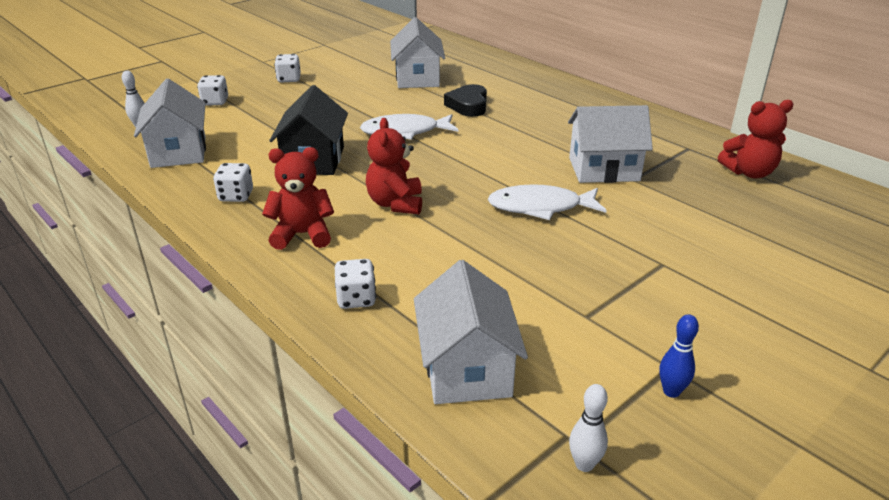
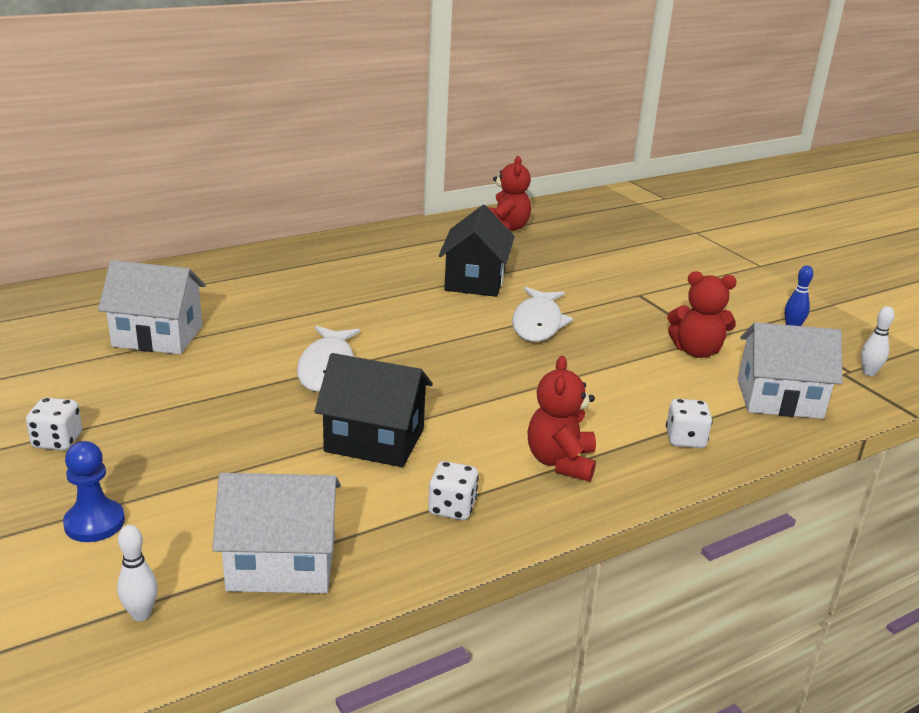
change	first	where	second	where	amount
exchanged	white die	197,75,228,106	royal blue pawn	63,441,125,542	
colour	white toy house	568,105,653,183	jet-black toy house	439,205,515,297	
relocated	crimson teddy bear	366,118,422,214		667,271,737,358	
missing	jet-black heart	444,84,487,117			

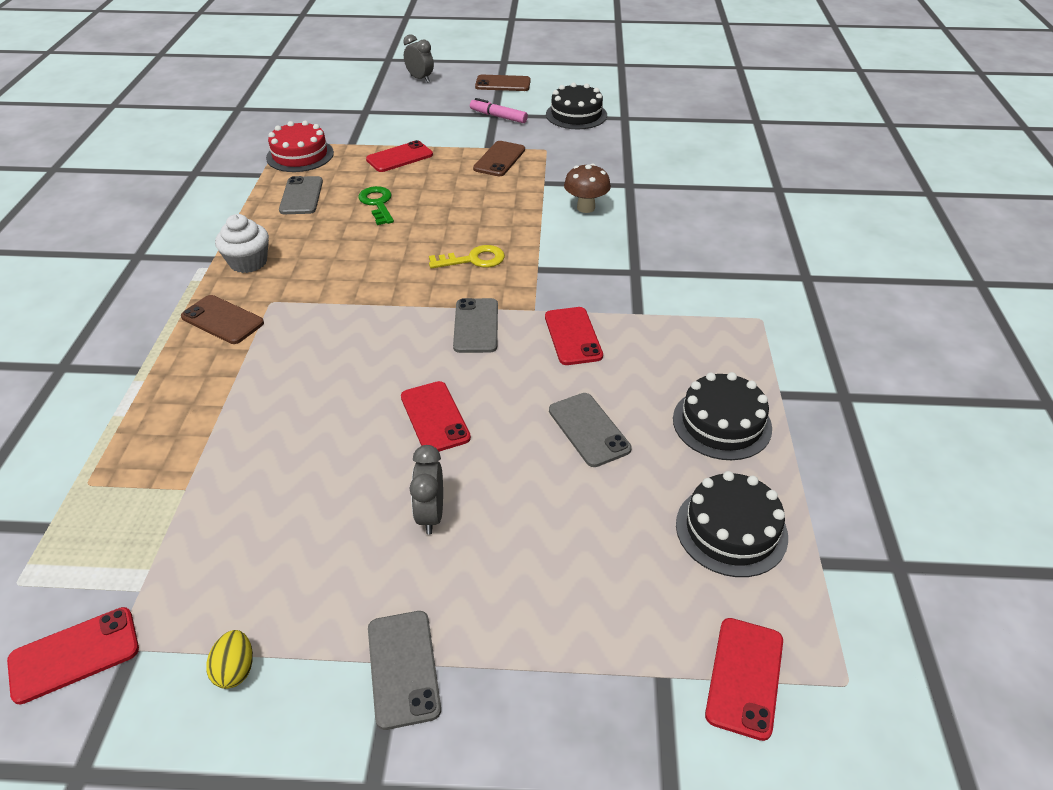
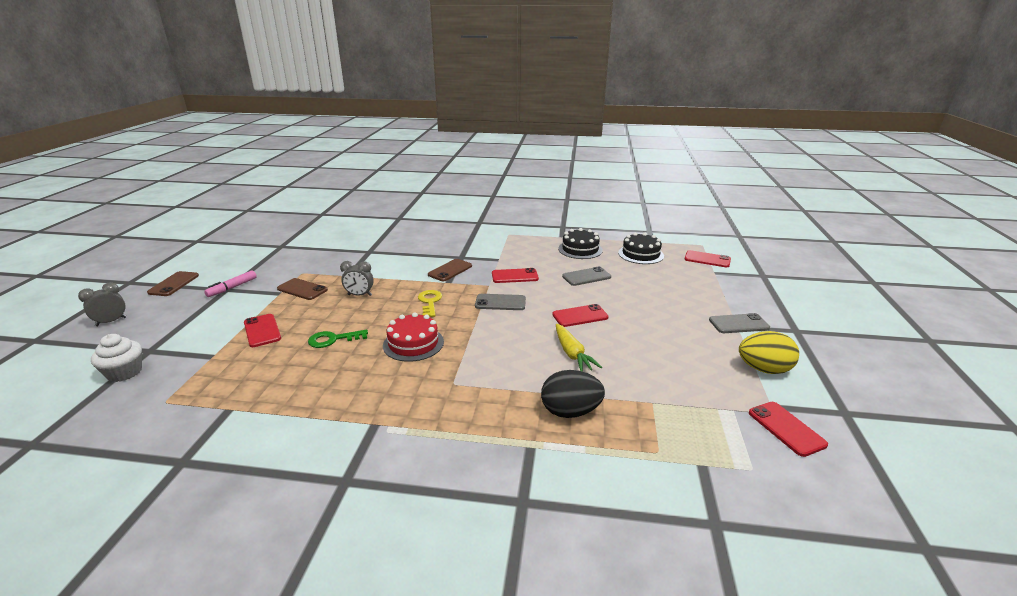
change	first	where	second	where	amount
relocated	white muffin	215,214,269,273		91,334,142,382	
relocated	gray clock	410,445,443,534		340,261,374,296	
relocated	crimson gateau	266,121,334,172		383,313,444,362	
relocated	dark brown smartphone	181,295,264,344		428,259,472,281	
appeared			jet-black egg	541,370,605,418	
appeared			yellow toy carrot	556,324,602,372	
size	yellow egg	207,630,253,689		739,331,799,374	x1.92
missing	gray smartphone	279,176,323,214			
missing	jet-black gateau	546,82,607,129			
missing	dark brown mushroom	564,164,611,213			

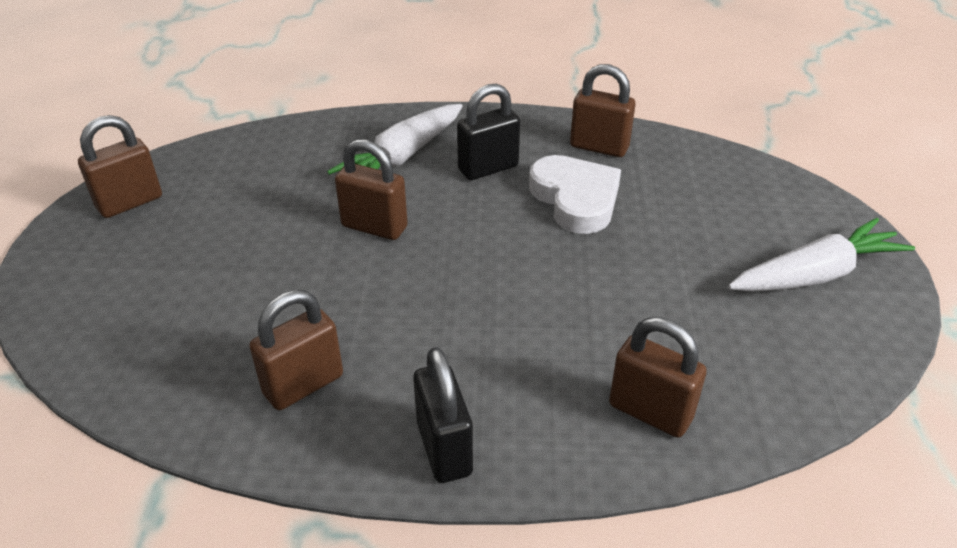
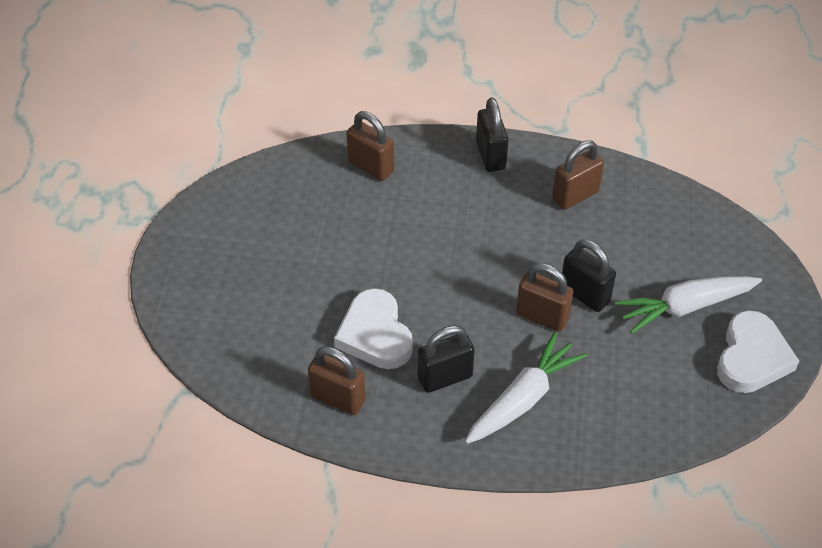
change	first	where	second	where	amount
appeared			jet-black small lock	562,239,616,312	
relocated	white toy carrot	728,218,915,292		615,276,762,334	
exchanged	dark brown small lock	78,115,162,218	white heart	717,310,799,393	

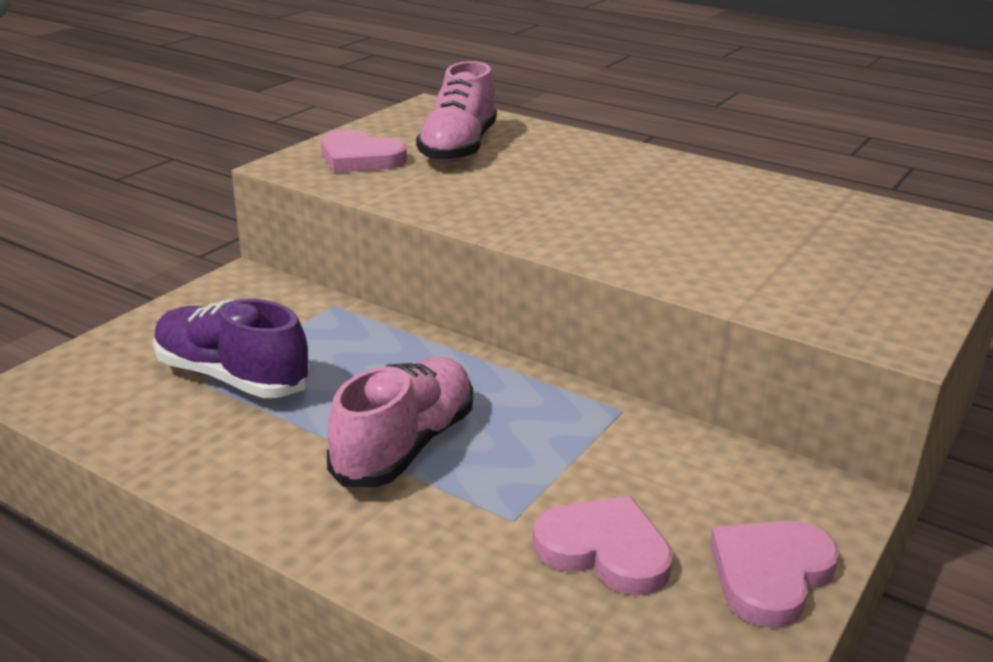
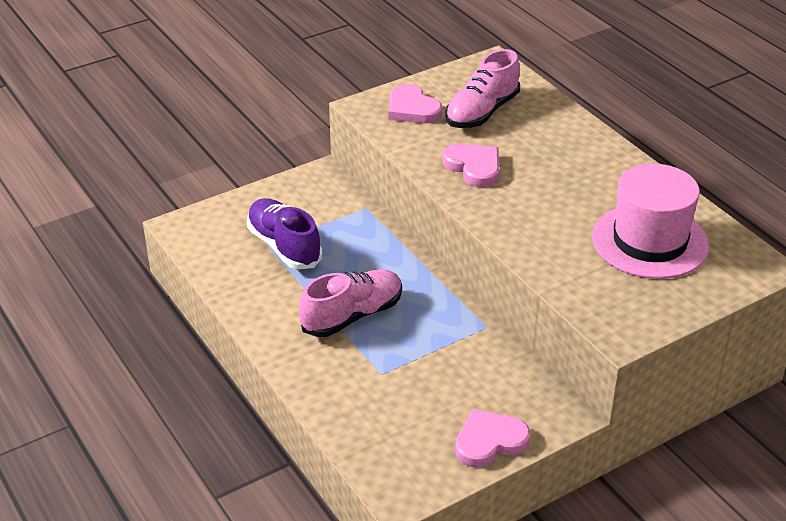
change	first	where	second	where	amount
relocated	rose-pink heart	533,496,673,596		442,143,499,187	
appeared			rose-pink top hat	592,164,709,279	

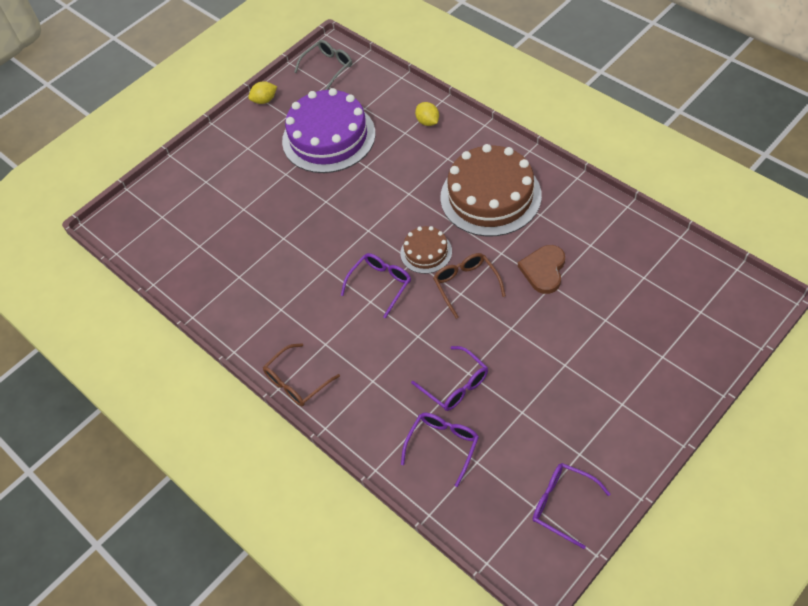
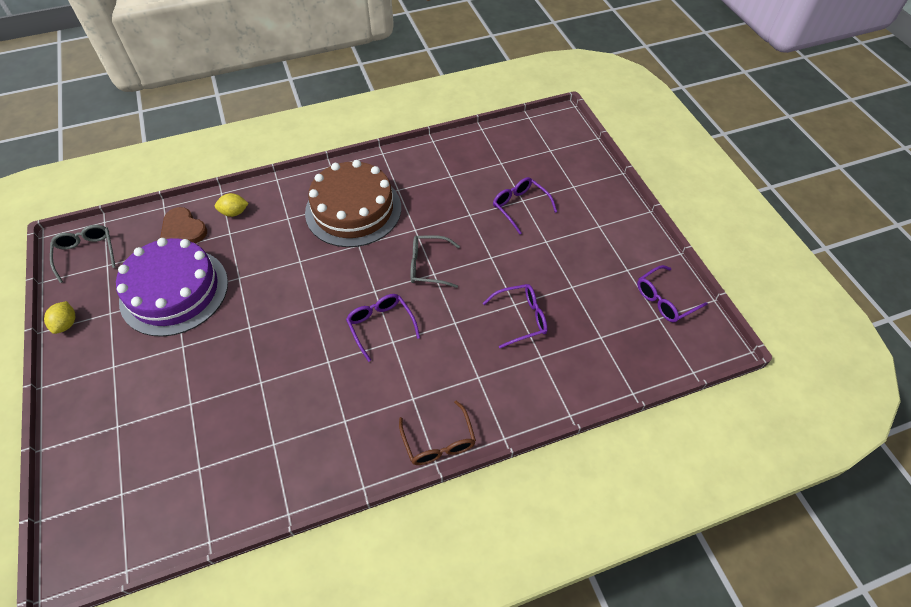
change	first	where	second	where	amount
relocated	dark brown heart	518,245,565,294		160,207,207,243	
colour	dark brown eyeglasses	433,253,506,319	gray eyeglasses	410,235,460,288	
relocated	violet eyeglasses	401,413,479,487		493,177,557,235	
missing	dark brown gateau	400,226,452,274			

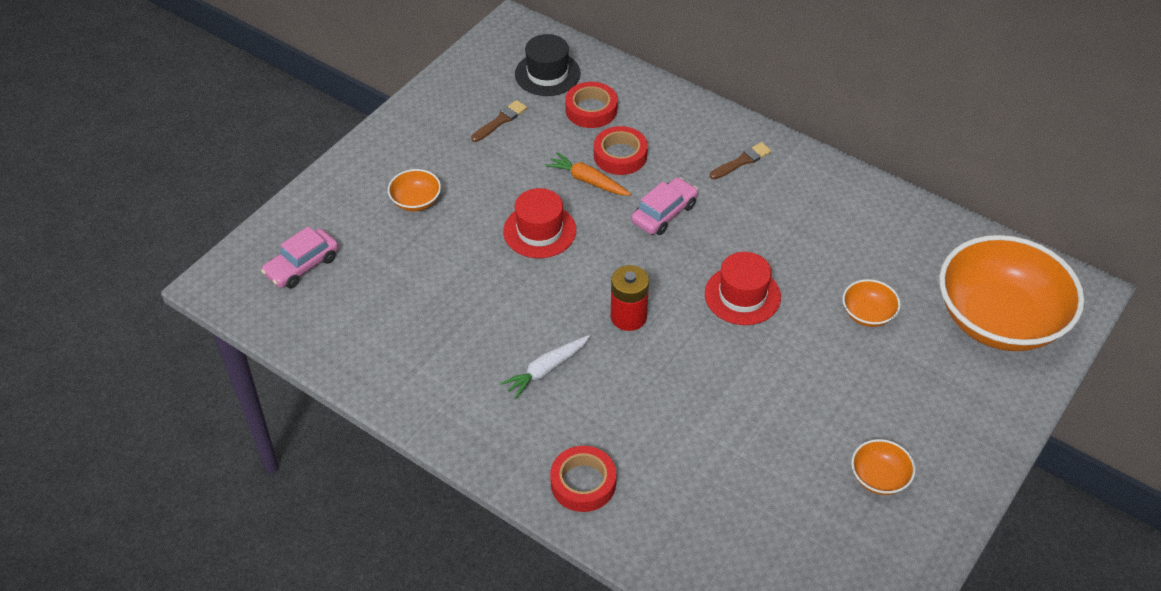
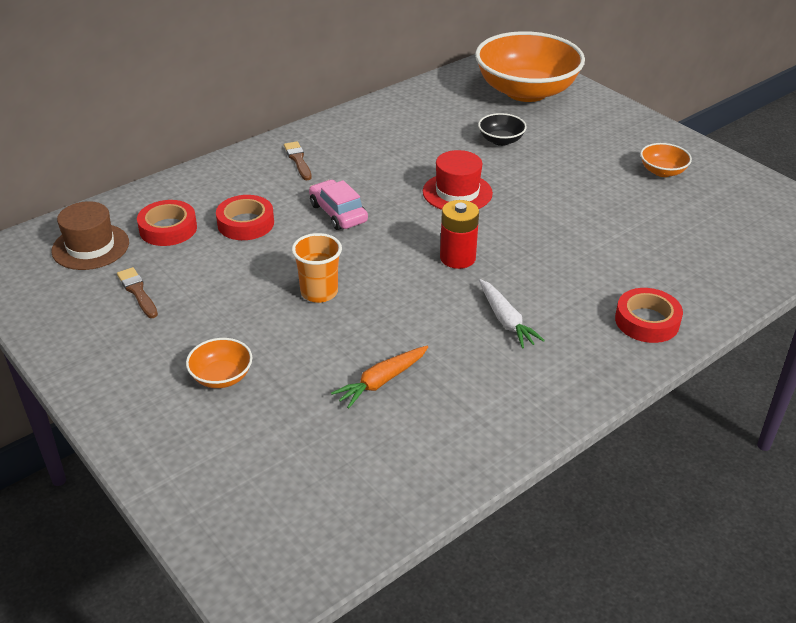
change	first	where	second	where	amount
colour	jet-black top hat	515,34,581,96	dark brown top hat	51,201,129,270	
exchanged	crimson top hat	503,188,576,258	orange beaker	292,233,342,303	
relocated	orange toy carrot	546,153,631,196		331,346,428,409	
colour	orange bowl	842,279,900,327	jet-black bowl	478,113,527,146	
missing	rose-pink toy car	261,226,338,289			

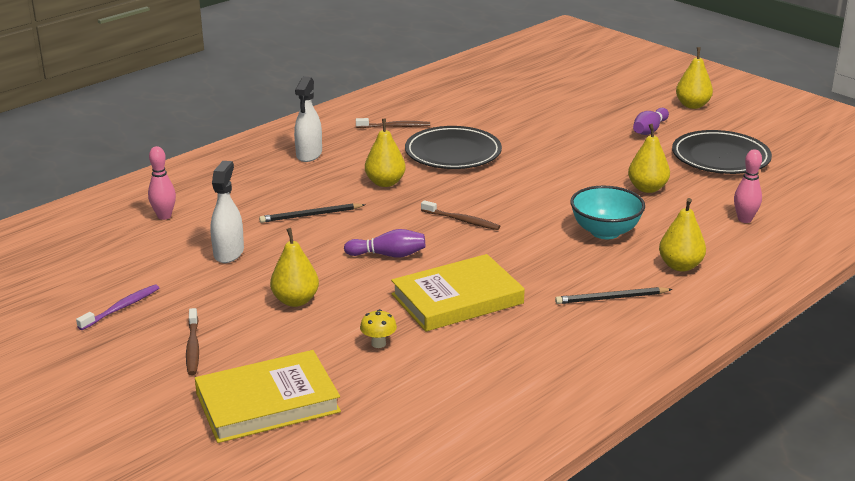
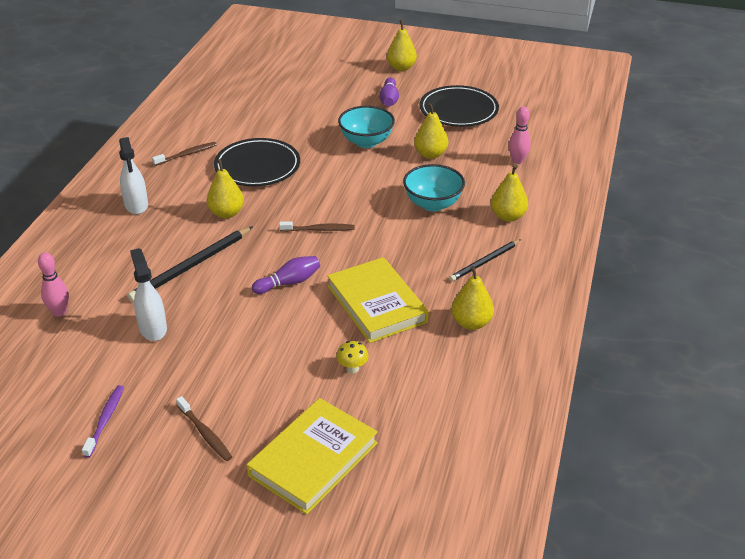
change	first	where	second	where	amount
size	jet-black pencil	259,203,365,223		127,226,253,302	x1.57
spun	yellow hardcover	391,254,525,332		327,257,429,343	60 degrees counterclockwise
appeared			teal bowl	338,106,395,148	
relocated	yellow toy pear	270,228,319,307		451,266,494,330	

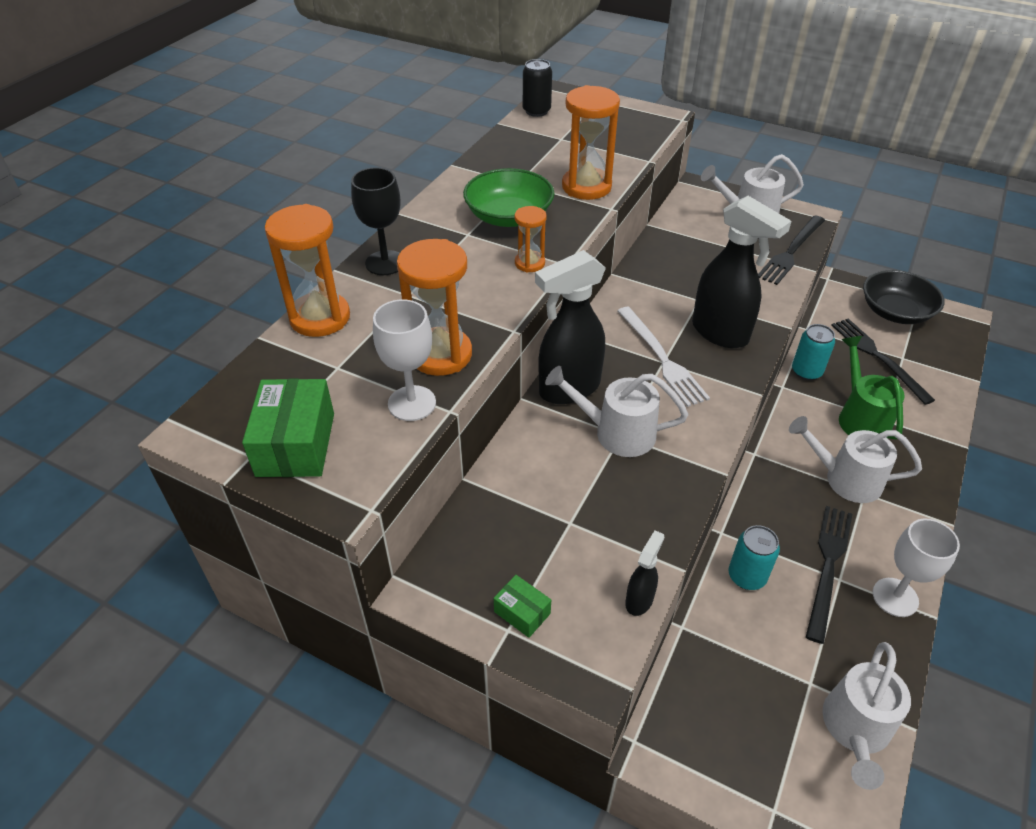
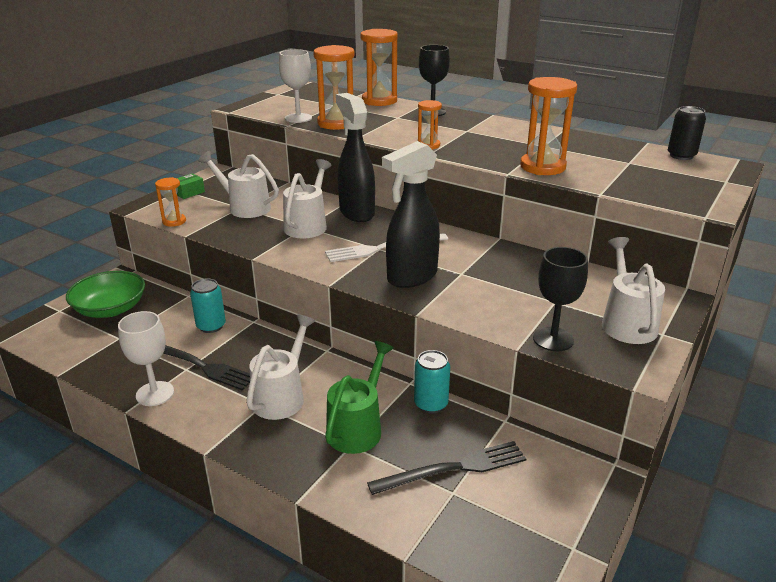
change	first	where	second	where	amount
relocated	green bowl	463,168,555,227		66,271,145,318	
exchanged	jet-black sprayer	625,530,665,616	orange hourglass	155,177,186,227	
relocated	white sprinkling can	822,642,911,790		198,151,279,218	
spun	green sprinkling can	839,336,905,439		325,341,394,454	60 degrees counterclockwise
exchanged	jet-black dinner fork	758,215,825,285	jet-black chalice	533,247,588,351	
missing	green package	242,379,334,477			
missing	jet-black bowl	863,270,945,324			

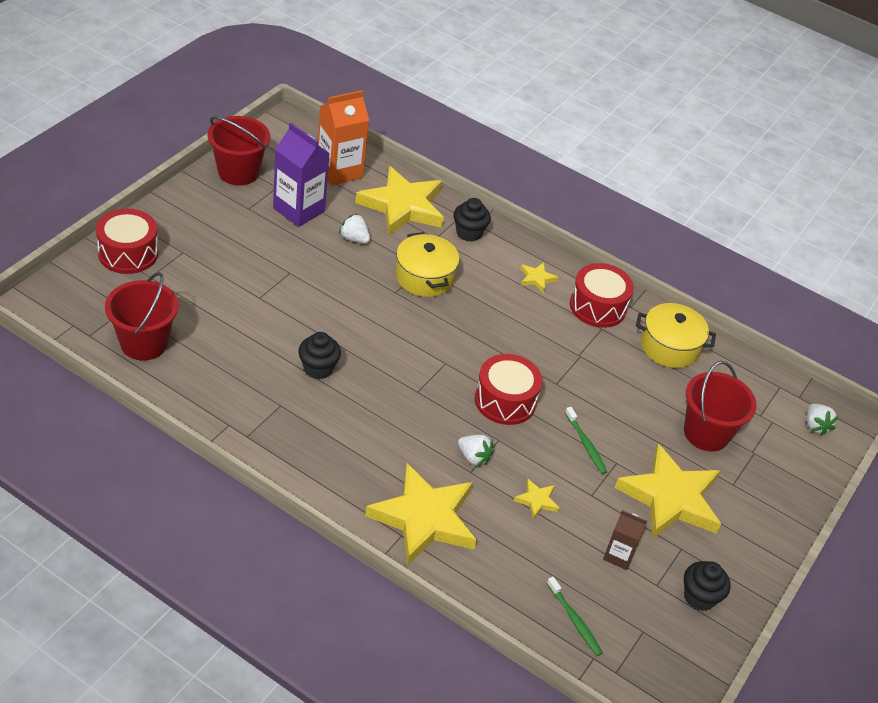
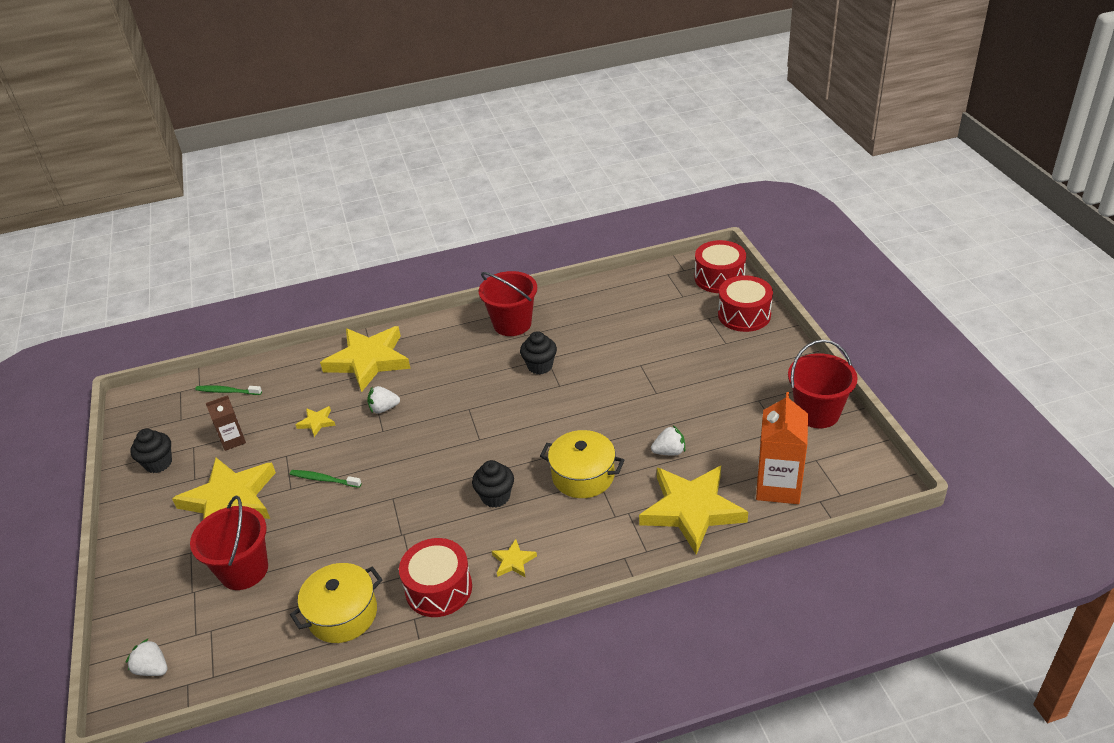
change	first	where	second	where	amount
relocated	jet-black muffin	453,198,491,242		472,460,514,508	
relocated	crimson pail	105,272,179,360		479,271,537,336	
relocated	crimson toy drum	475,354,542,425		695,240,746,293	
missing	violet milk carton	273,123,329,227			

